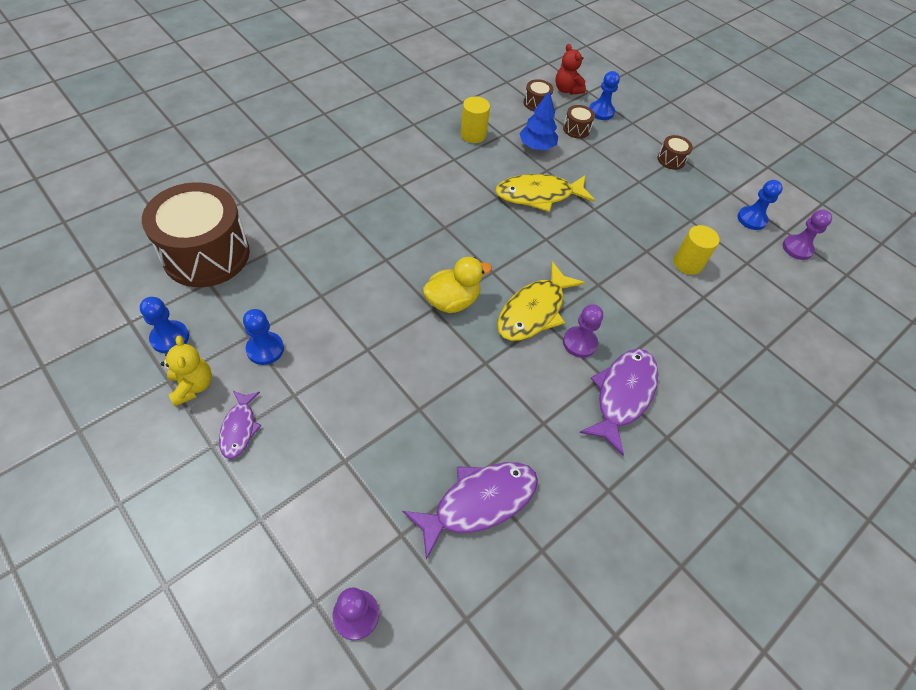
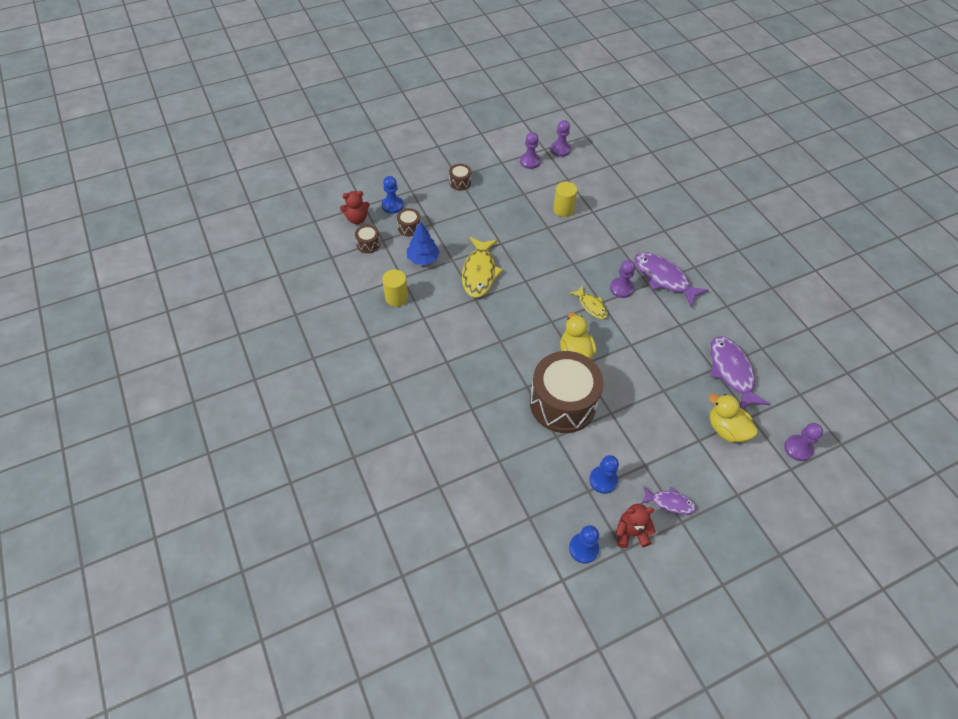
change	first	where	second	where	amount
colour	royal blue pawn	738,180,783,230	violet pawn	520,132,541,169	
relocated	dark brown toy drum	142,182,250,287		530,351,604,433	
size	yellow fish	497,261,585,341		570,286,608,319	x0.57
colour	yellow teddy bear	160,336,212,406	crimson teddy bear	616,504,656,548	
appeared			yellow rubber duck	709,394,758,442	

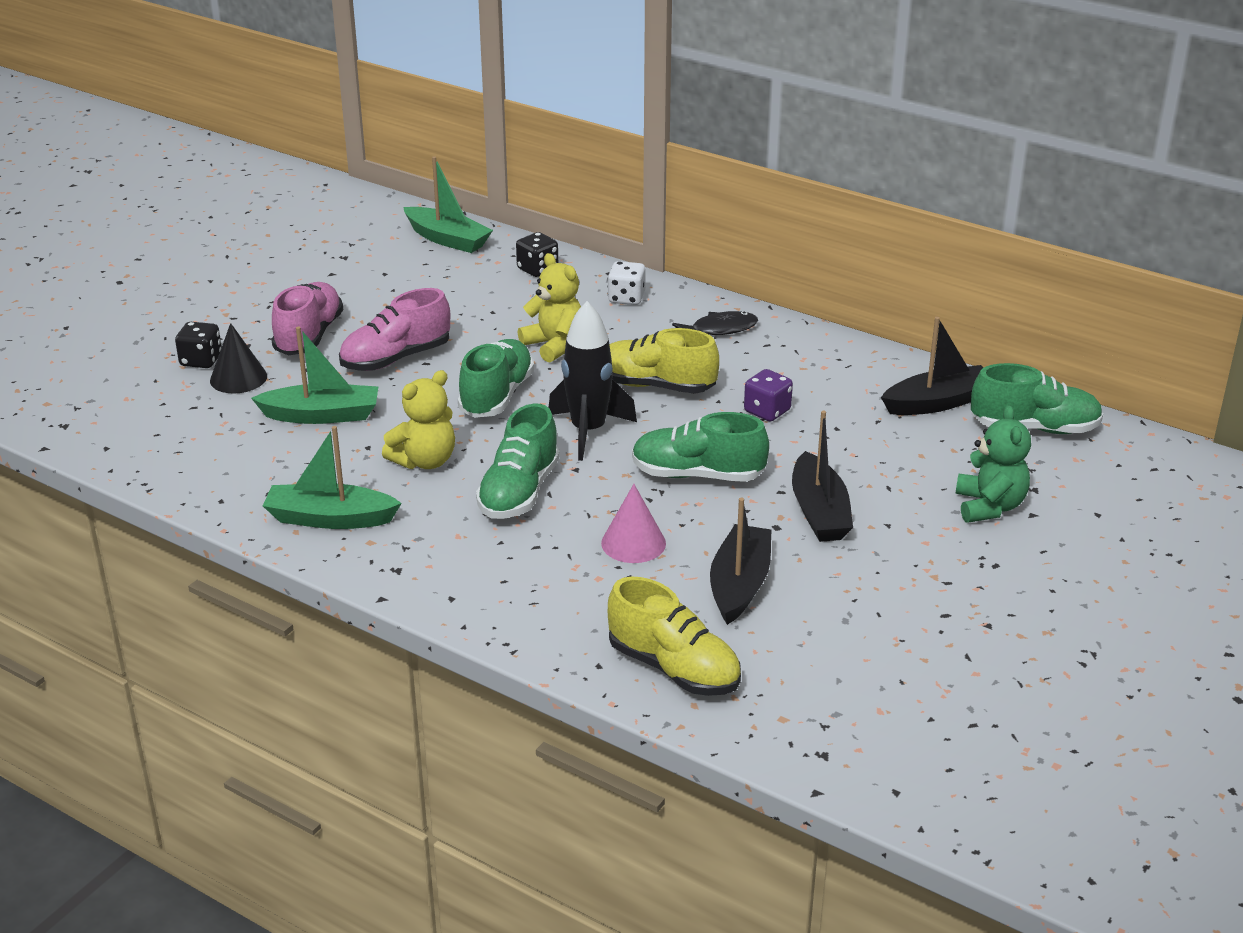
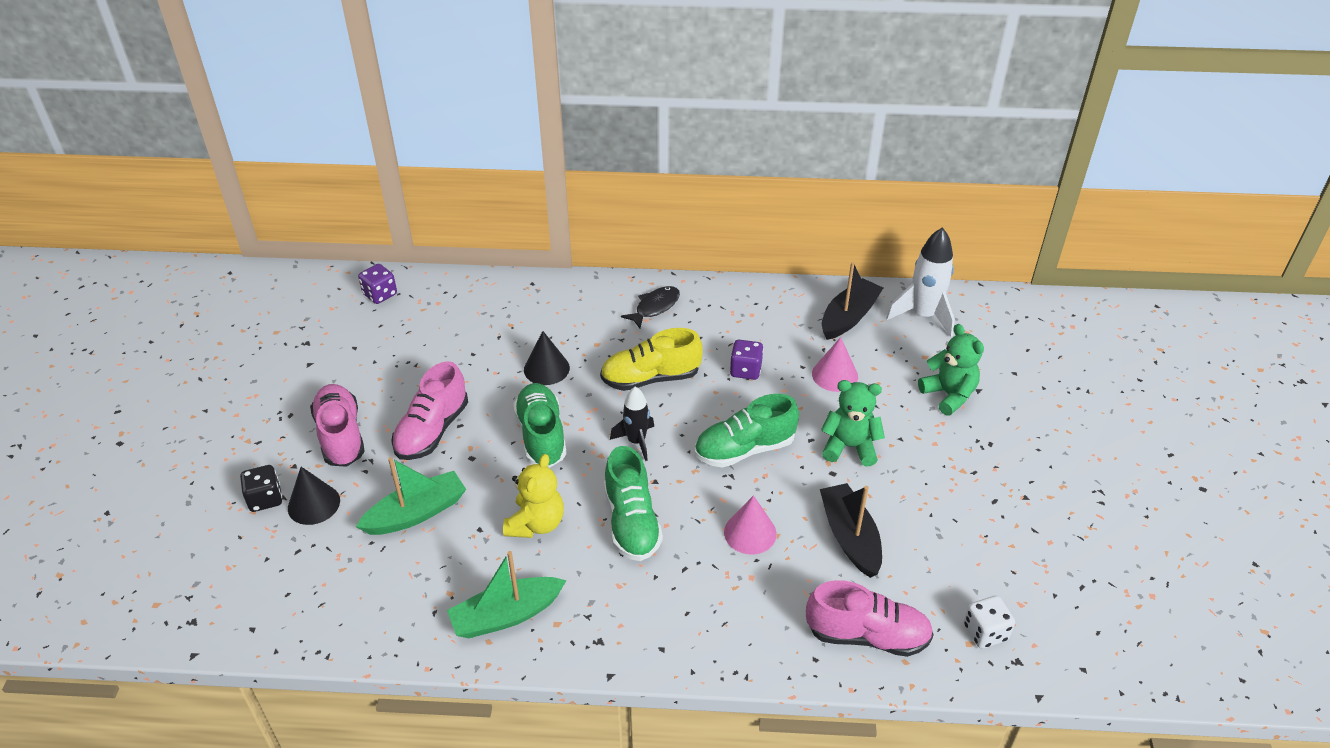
change	first	where	second	where	amount
exchanged	green boat	403,156,493,253	violet die	358,264,397,304	
exchanged	yellow teddy bear	518,253,581,363	jet-black solid cone	524,331,570,385	
size	jet-black rocket	549,301,637,461		610,387,654,461	x0.64
colour	yellow shoe	608,577,741,696	rose-pink shoe	806,580,934,657	
appeared			rose-pink solid cone	812,337,858,392	
exchanged	jet-black boat	792,411,853,542	green teddy bear	821,380,885,466	
exchanged	green shoe	971,363,1103,434	white rocket	886,227,955,337	
relocated	white die	608,261,646,305		964,596,1015,648	
missing	jet-black die	516,232,558,277			

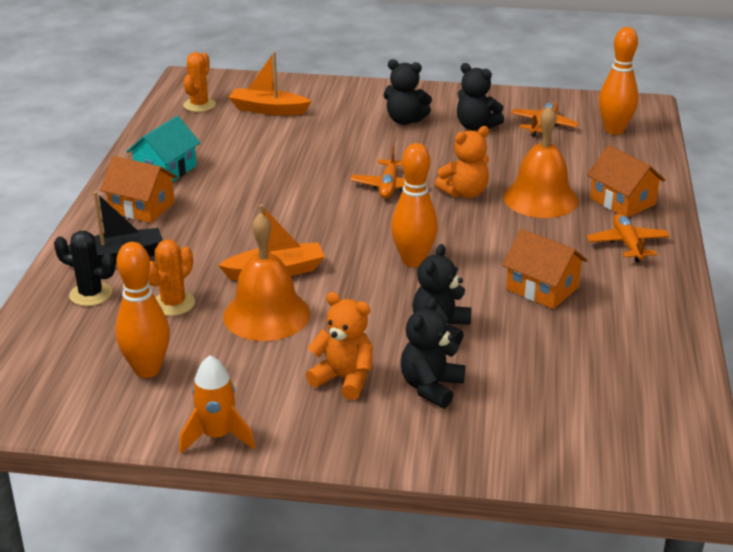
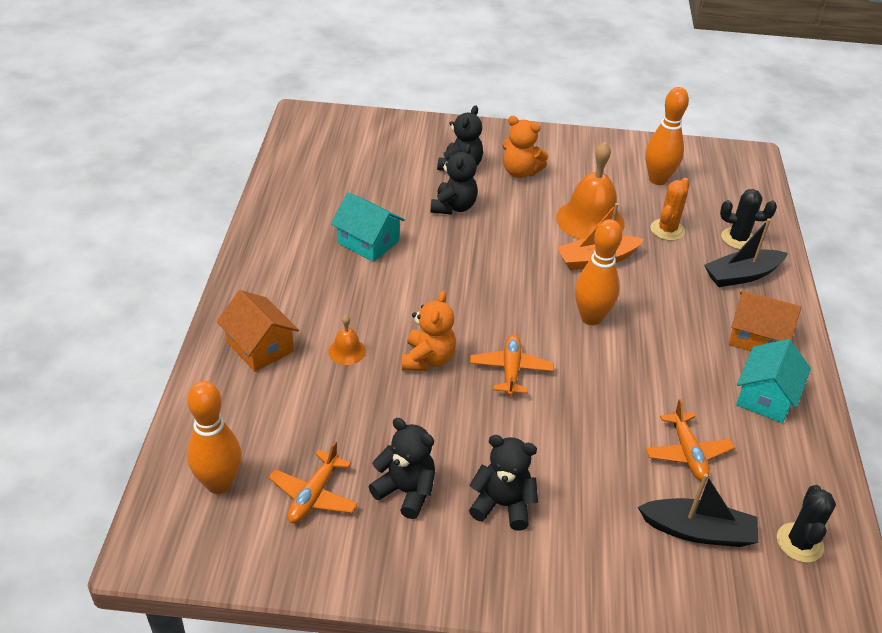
change	first	where	second	where	amount
size	orange hand bell	503,106,578,218		328,315,366,365	x0.47
colour	orange toy house	502,229,588,309	teal toy house	331,193,405,262	
spun	orange teddy bear	435,126,489,198		402,291,456,371	135 degrees clockwise
relocated	orange tenpin	391,143,438,267		575,219,622,325	
colour	orange boat	228,52,312,115	jet-black boat	638,473,758,547	
relocated	orange toy plane	586,214,670,263		646,399,735,481	
colour	orange prickly plant	183,52,216,112	jet-black prickly plant	777,485,836,563	
missing	orange rocket	179,355,255,453			

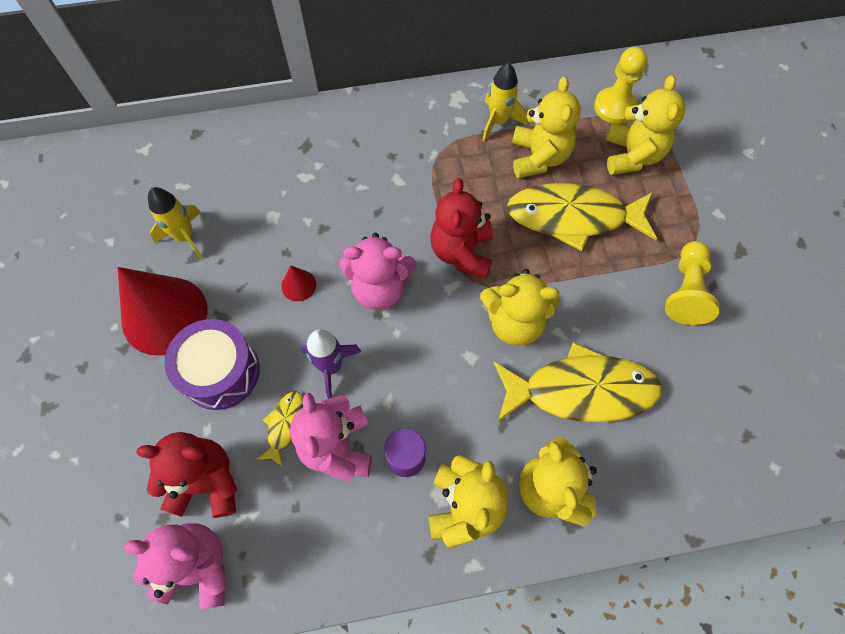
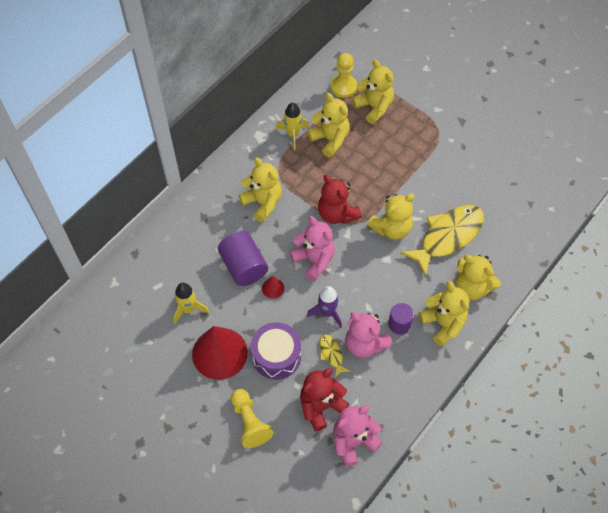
change	first	where	second	where	amount
appeared			violet solid cylinder	218,231,268,286	
relocated	yellow pawn	665,241,719,325		231,389,274,448	
appeared			yellow teddy bear	238,157,282,222	
spun	rose-pink teddy bear	339,233,417,310		289,216,335,281	90 degrees counterclockwise
missing	yellow fish	507,183,657,251			

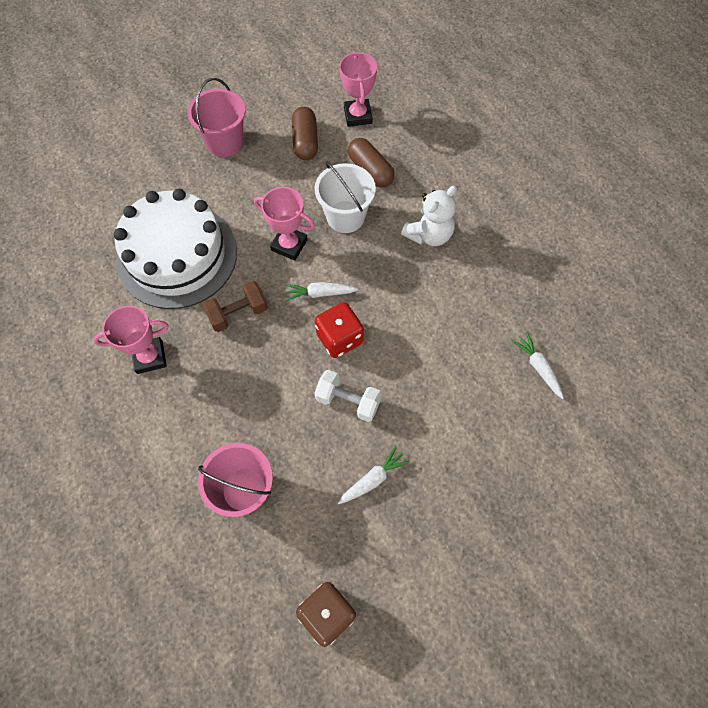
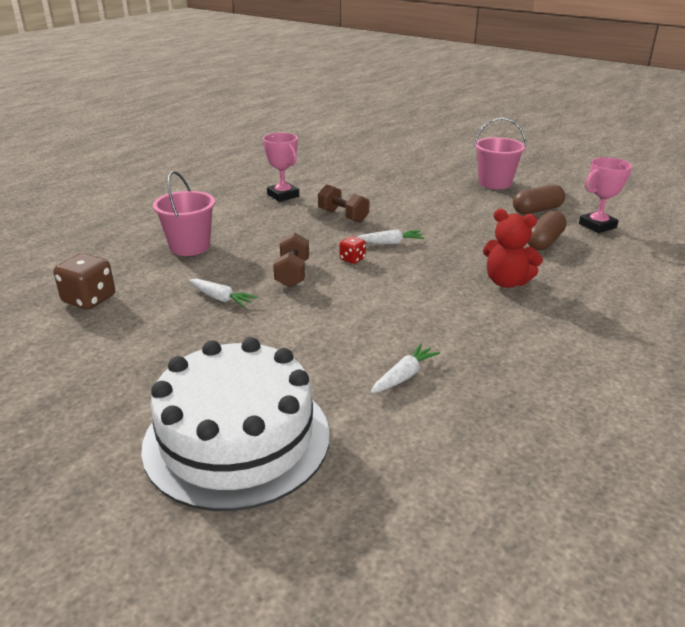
change	first	where	second	where	amount
relocated	white gateau	114,189,237,309		141,337,330,511	
colour	white free weight	314,370,382,422	dark brown free weight	273,233,309,287	
size	crimson die	315,302,364,358		339,236,366,264	x0.55
spun	white toy carrot	285,282,358,301		357,229,424,245	105 degrees clockwise
colour	white teddy bear	401,185,457,246	crimson teddy bear	483,209,543,288	
missing	rose-pink award cup	254,187,315,261			
missing	white pail	315,161,376,233			

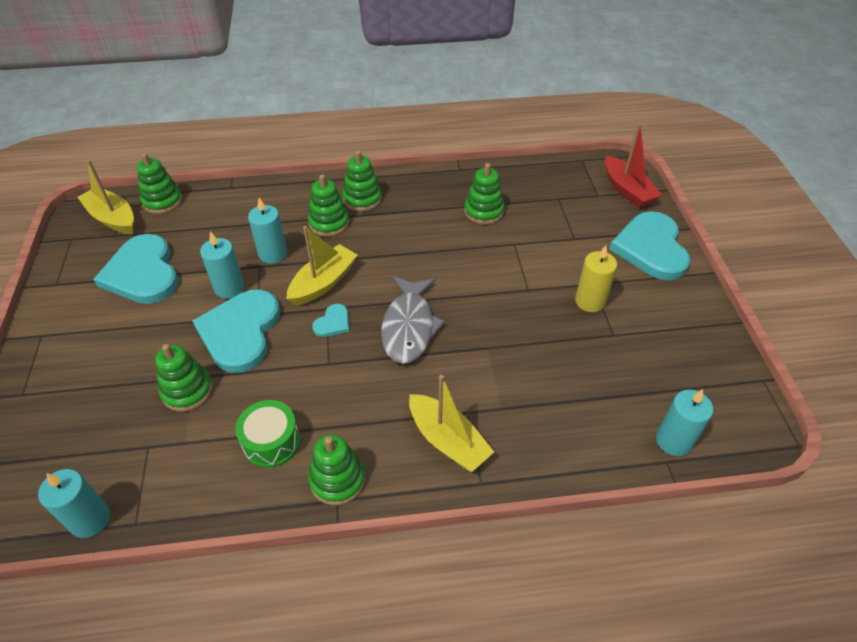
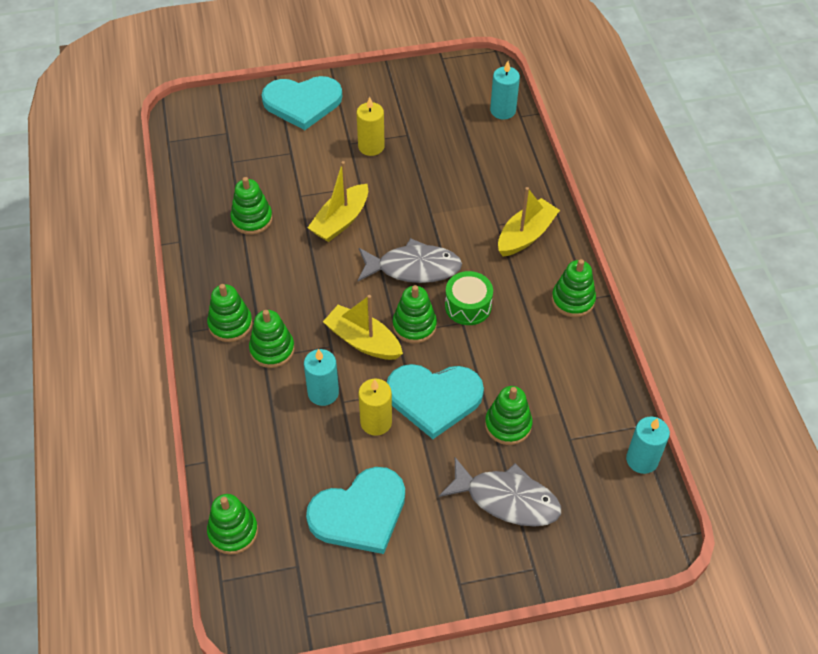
change	first	where	second	where	amount
relocated	yellow boat	77,160,134,234		308,161,368,242	
colour	teal pillar candle	200,231,244,298	yellow pillar candle	358,379,392,436	
exchanged	teal heart	312,304,349,337	green ring stacker	393,285,437,343	
appeared			gray fish	439,457,561,527	
relocated	green toy drum	235,400,300,468		445,271,493,325	
missing	crimson boat	605,123,662,208			

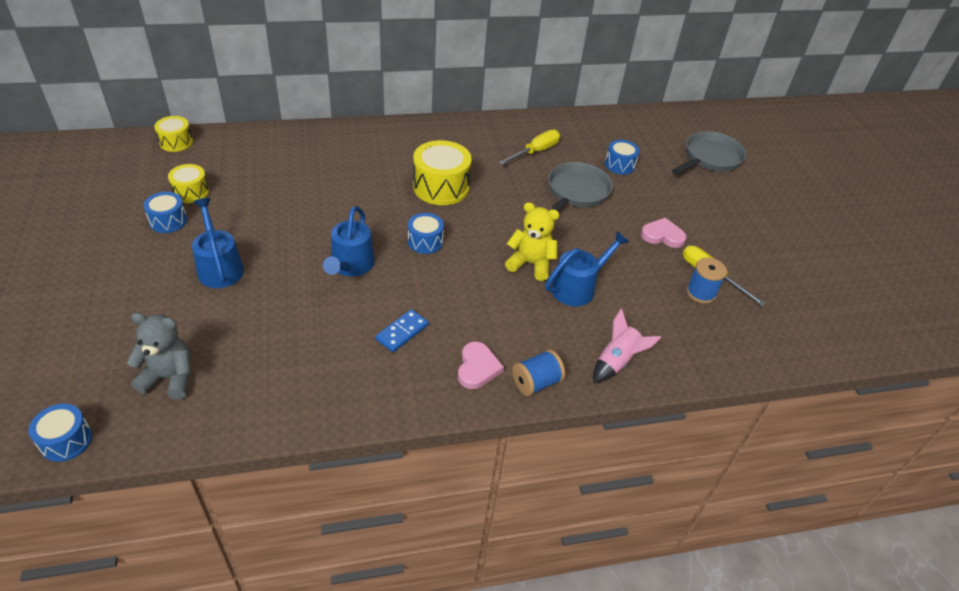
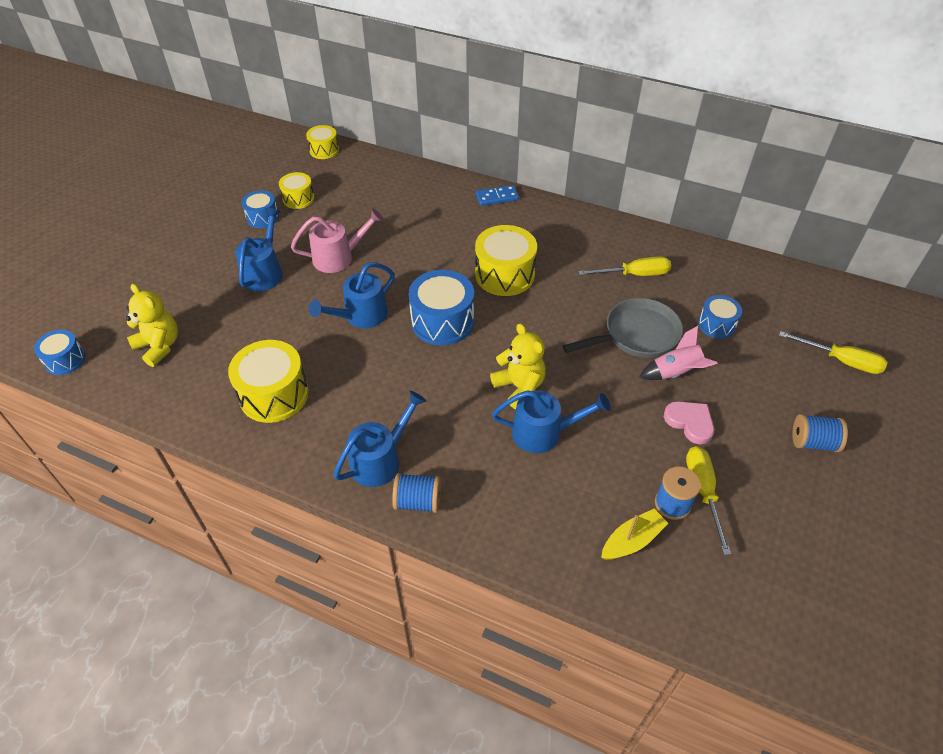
change	first	where	second	where	amount
colour	gray teddy bear	127,313,191,399	yellow teddy bear	126,284,178,367	
appeared			yellow toy drum	228,340,309,423	
appeared			rose-pink sprinkling can	291,208,384,273	
exchanged	rose-pink heart	458,342,504,389	royal blue sprinkling can	334,391,426,487	
size	royal blue toy drum	408,213,444,254		408,270,474,345	x1.73
relocated	royal blue domino piece	375,309,429,352		476,185,519,206	
appeared			yellow boat	601,509,669,560	
relocated	rose-pink rocket	593,309,661,383		640,326,718,380	
exchanged	gray skillet	672,131,746,175	yellow screwdriver	779,331,888,374	
appeared			royal blue bobbin	792,414,848,452	

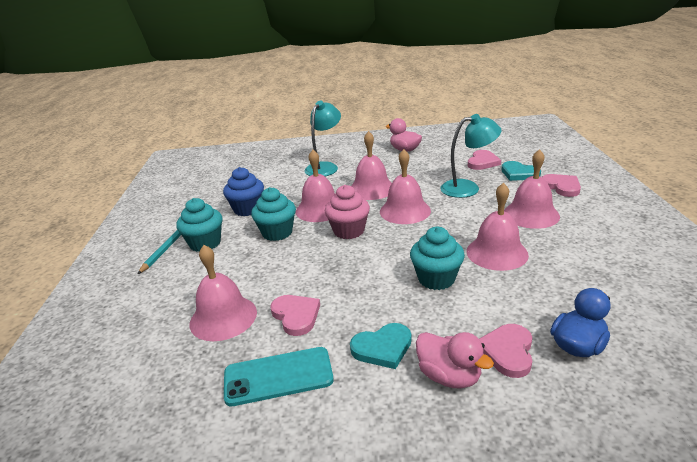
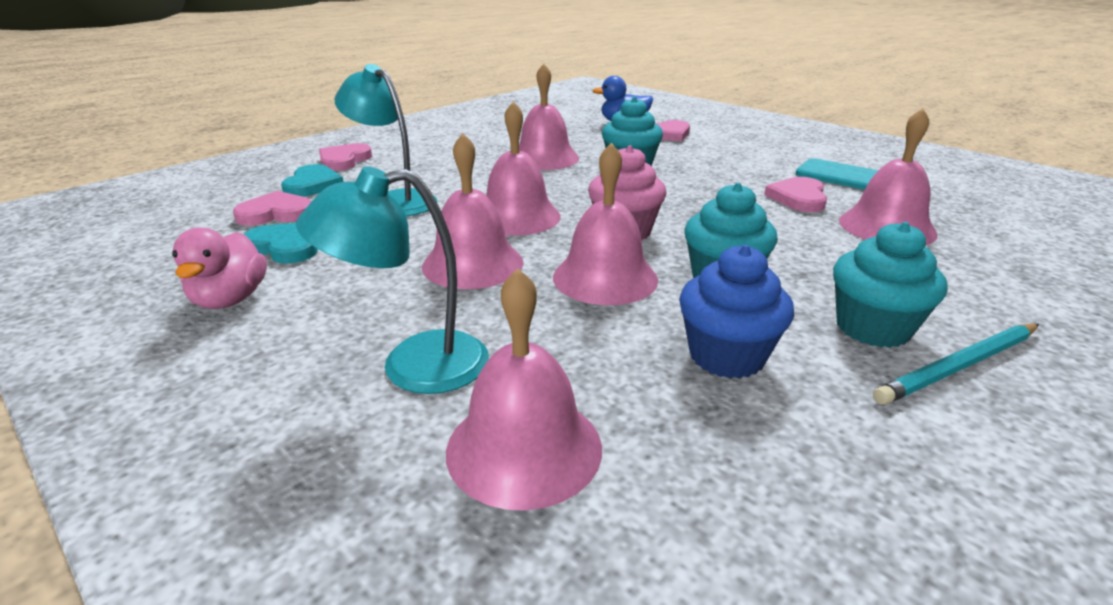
change	first	where	second	where	amount
relocated	teal heart	350,323,411,369		244,223,318,264	
relocated	rose-pink hand bell	504,149,560,229		446,268,602,511	
missing	rose-pink rubber duck	416,332,494,388			

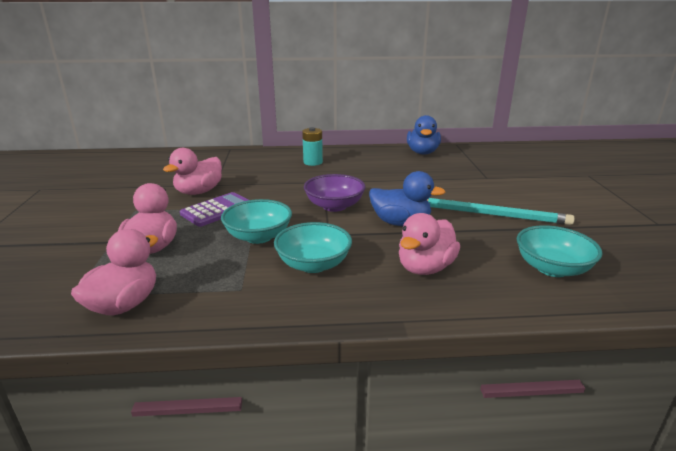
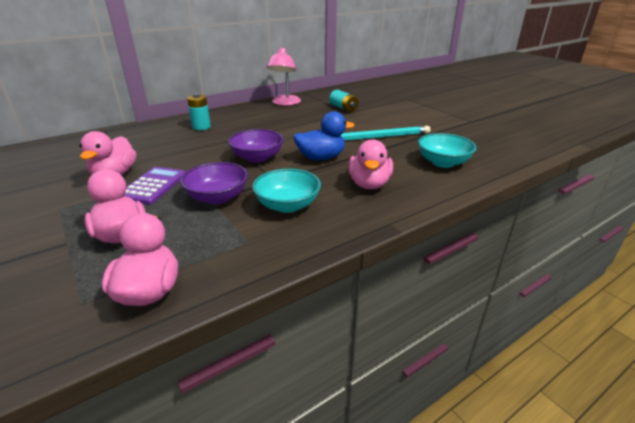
change	first	where	second	where	amount
colour	teal bowl	221,199,292,244	violet bowl	180,162,248,204	
exchanged	royal blue rubber duck	407,115,441,154	rose-pink desk lamp	267,47,301,106	
appeared			teal battery	329,90,359,112	

